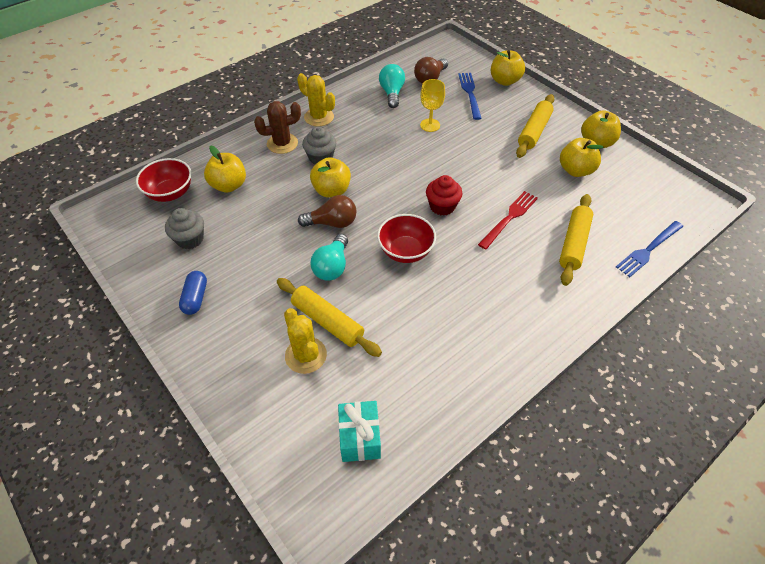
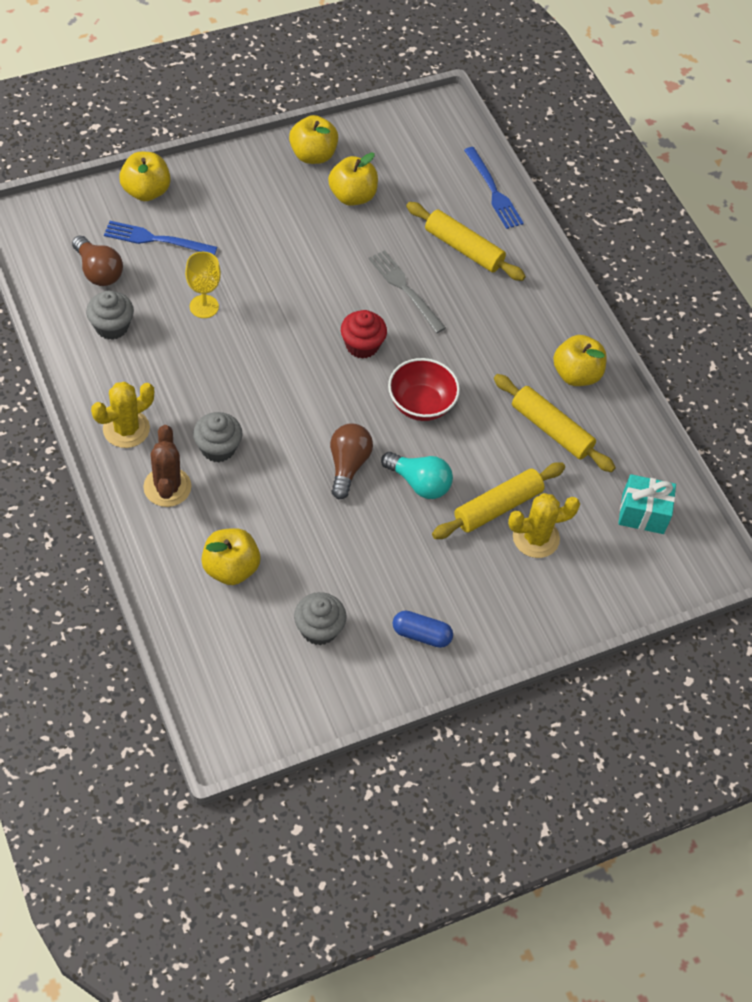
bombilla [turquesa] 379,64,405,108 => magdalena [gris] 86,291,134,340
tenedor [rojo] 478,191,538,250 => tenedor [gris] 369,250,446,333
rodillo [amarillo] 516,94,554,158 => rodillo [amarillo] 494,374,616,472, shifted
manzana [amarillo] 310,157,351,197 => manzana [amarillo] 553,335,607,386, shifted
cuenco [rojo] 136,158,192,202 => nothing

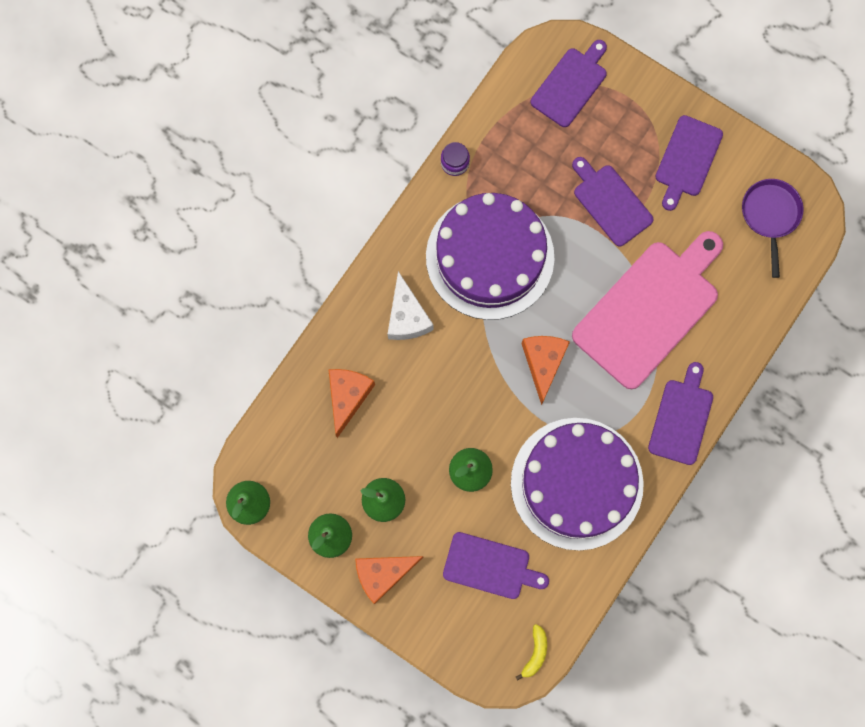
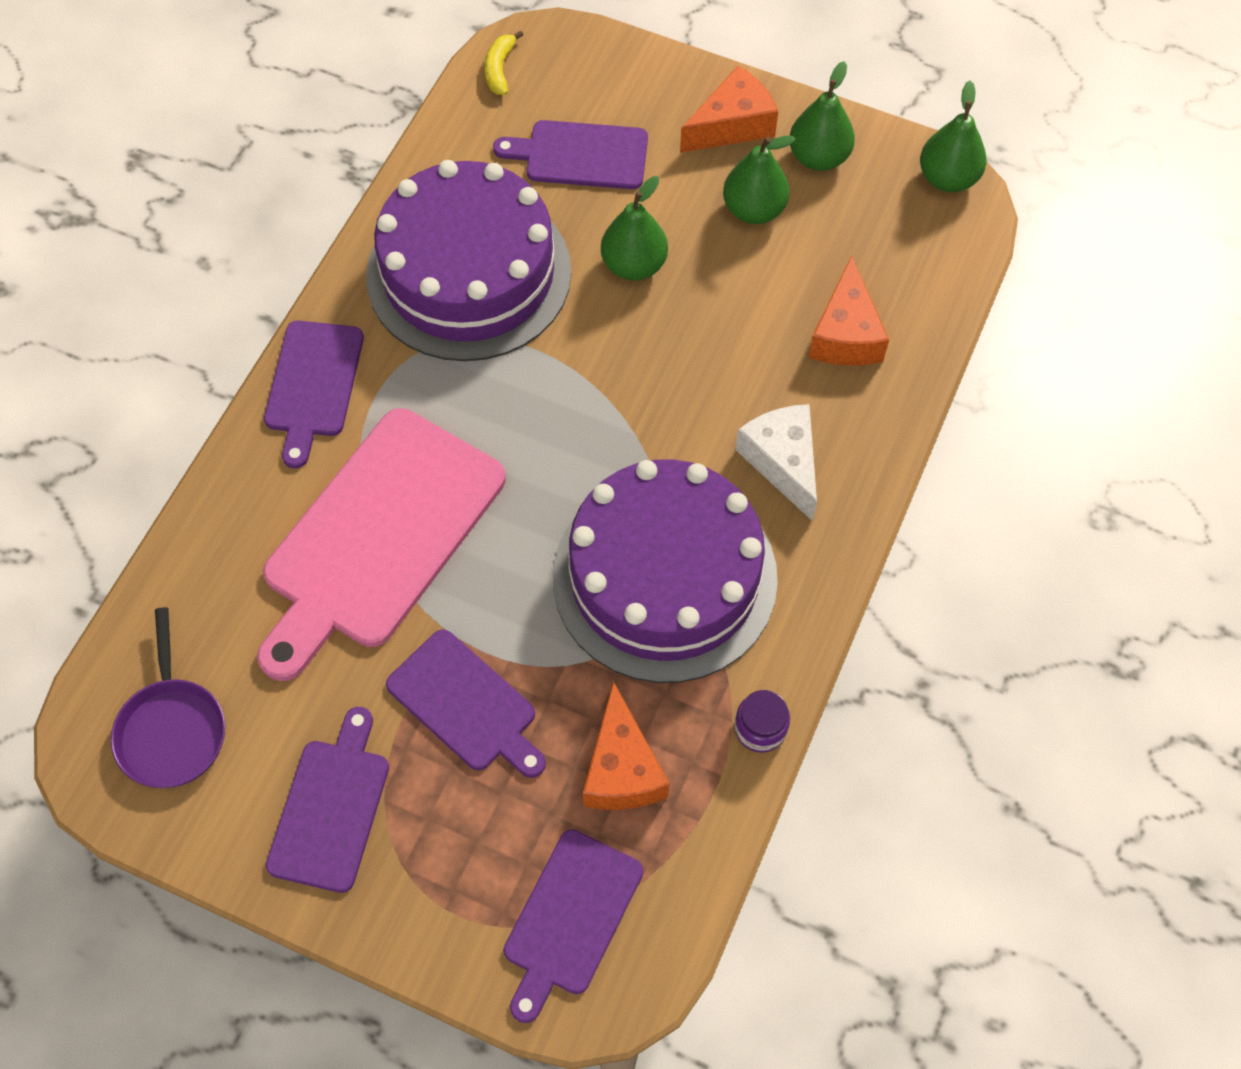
queso [naranja] 521,336,570,405 => queso [naranja] 583,681,669,810, shifted

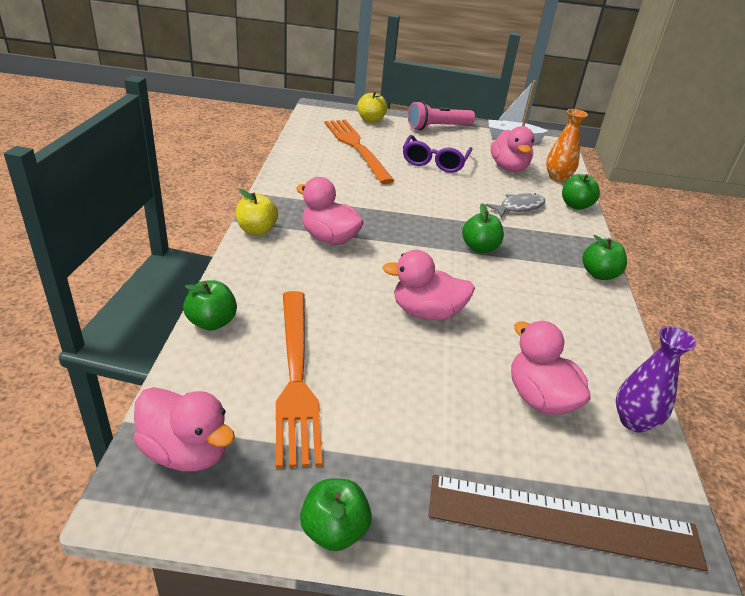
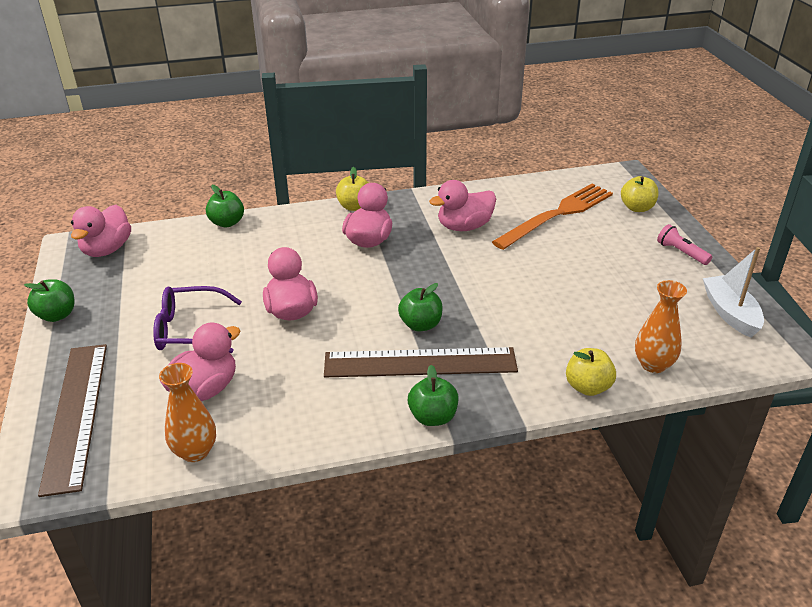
gafas [morado] 403,135,473,173 => gafas [morado] 153,286,242,353, shifted
florero [morado] 616,326,696,433 => florero [naranja] 159,363,216,462
nothing => regla [marrón] 324,347,518,377
pato [rosa] 491,126,535,172 => pato [rosa] 429,180,496,231, shifted
manzana [verde] 562,174,600,210 => manzana [amarillo] 566,348,616,396
lámpara de mano [rosa] 408,101,475,130 => lámpara de mano [rosa] 657,224,712,265, x0.62
tenedor [naranja] 276,291,323,468 => nothing
pez [gris] 485,193,545,218 => nothing

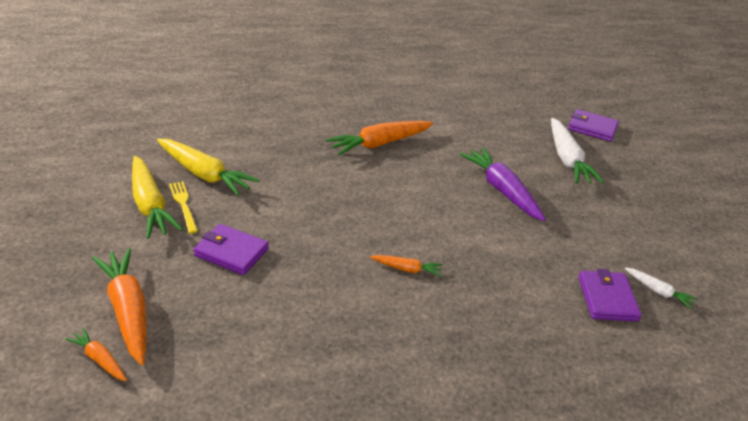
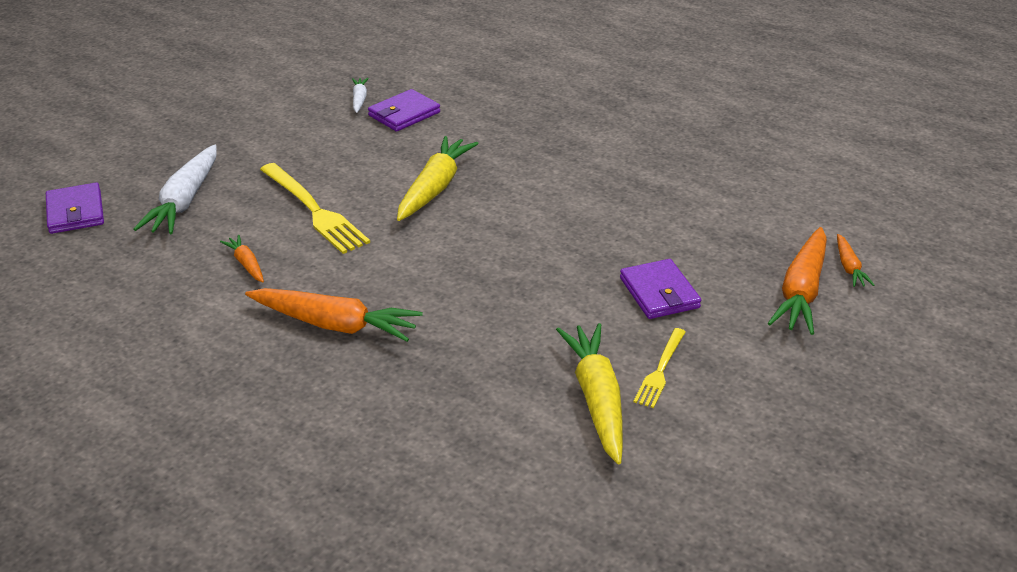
zanahoria [blanco] 551,118,604,184 => zanahoria [blanco] 134,145,217,234, 150 degrees clockwise
zanahoria [naranja] 370,255,443,277 => zanahoria [naranja] 220,235,264,282, shifted
zanahoria [morado] 460,147,546,221 => tenedor [amarillo] 260,163,370,254
zanahoria [amarillo] 132,156,183,239 => zanahoria [amarillo] 397,136,479,221, shifted

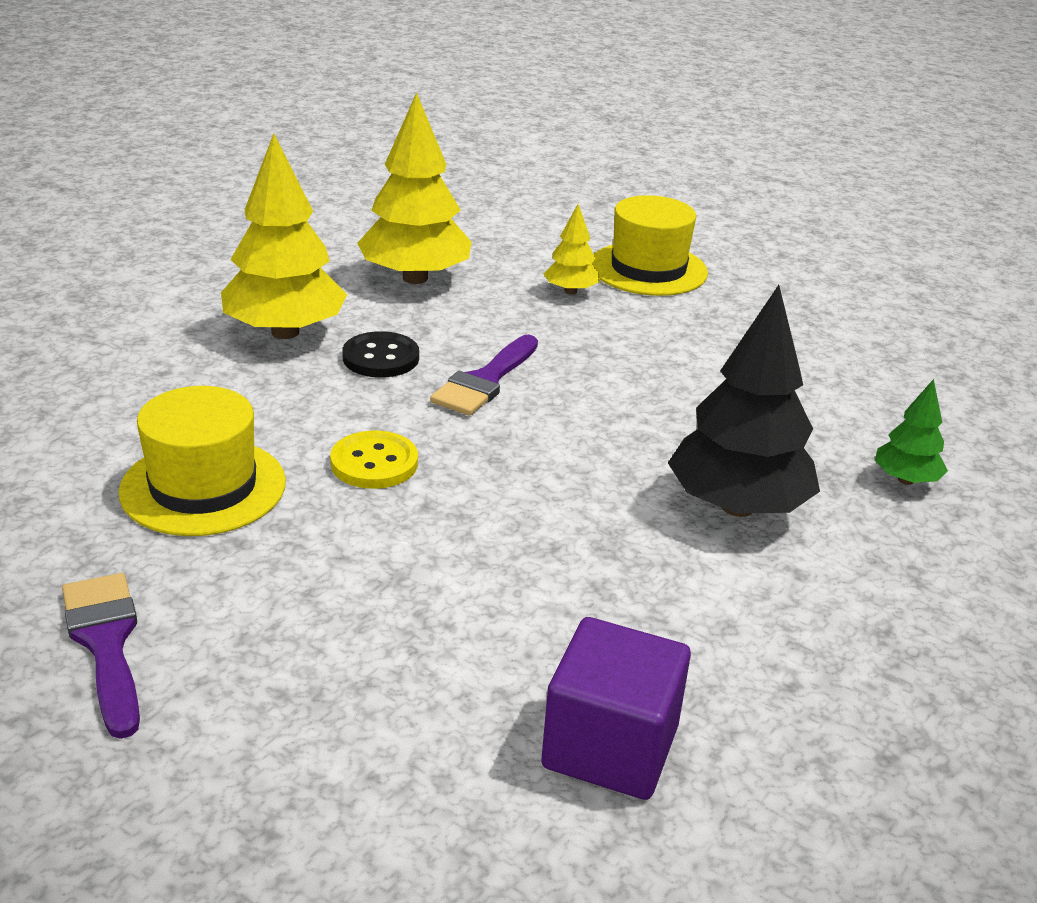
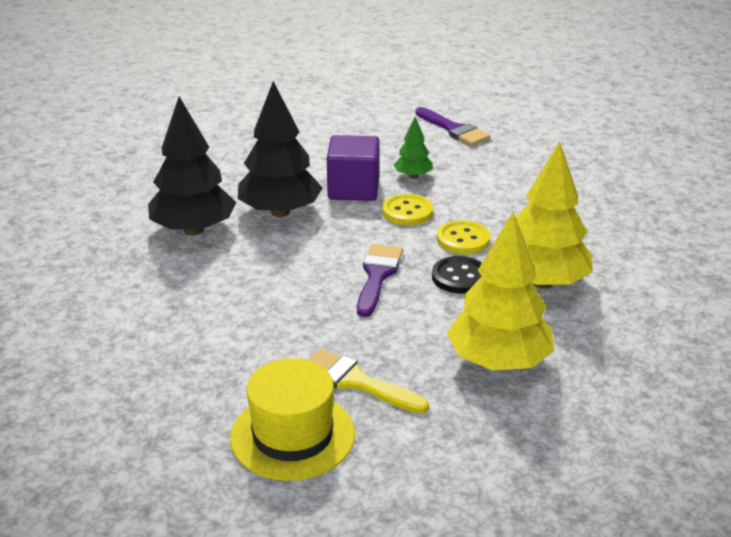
nothing => árbol [negro] 238,81,322,217
árbol [amarillo] 544,204,599,294 => pincel [amarillo] 308,348,429,414
cubo [morado] 541,617,691,800 => cubo [morado] 327,135,380,201, shifted
árbol [verde] 875,379,948,485 => árbol [verde] 394,117,433,179, shifted
nothing => botón [amarillo] 437,220,491,254
sombrero [amarillo] 119,386,286,536 => nothing

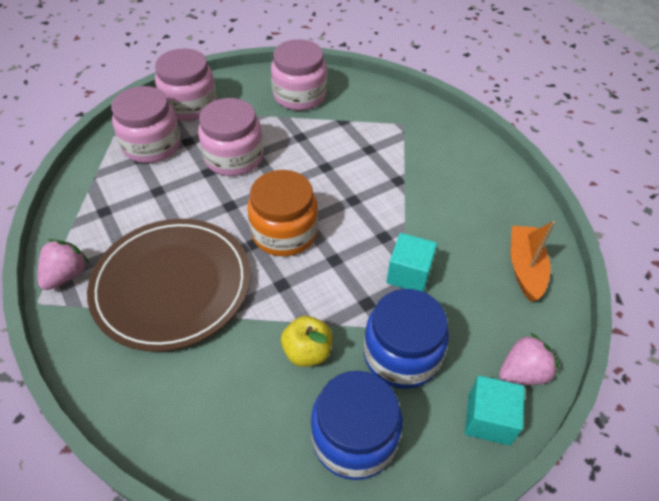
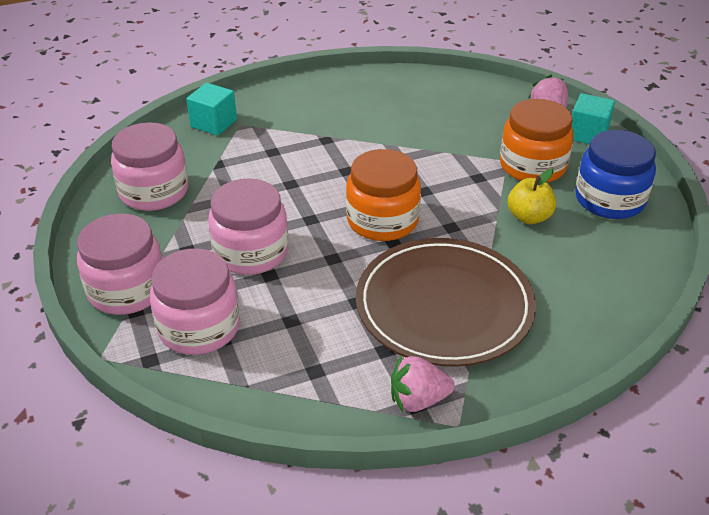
cubo [turquesa] 386,233,437,292 => cubo [turquesa] 186,83,237,136, shifted
fresa [rosa] 38,239,89,290 => fresa [rosa] 391,356,455,412, 45 degrees counterclockwise
tarro [azul] 364,289,449,389 => tarro [naranja] 500,99,573,183
barco [naranja] 511,221,555,302 => nothing

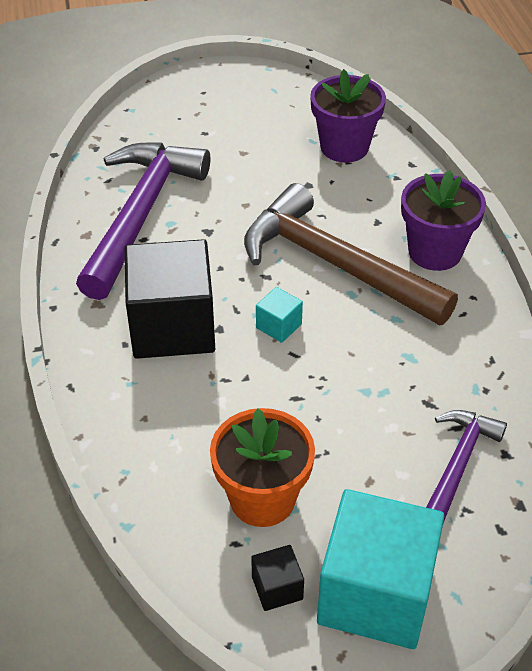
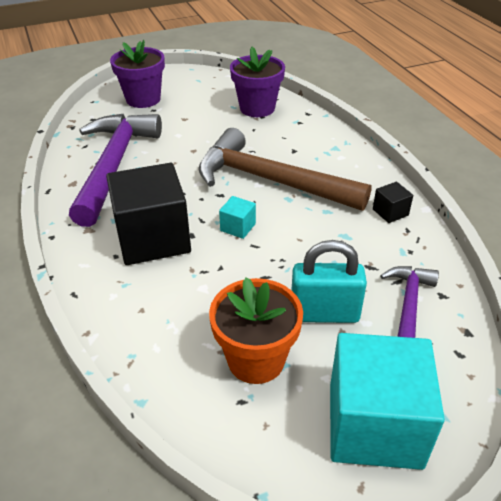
maceta [morado] 401,170,486,271 => maceta [morado] 110,40,165,108, shifted
nothing => candado [turquesa] 292,240,367,323
cubo [negro] 251,545,304,611 => cubo [negro] 373,182,413,223, shifted

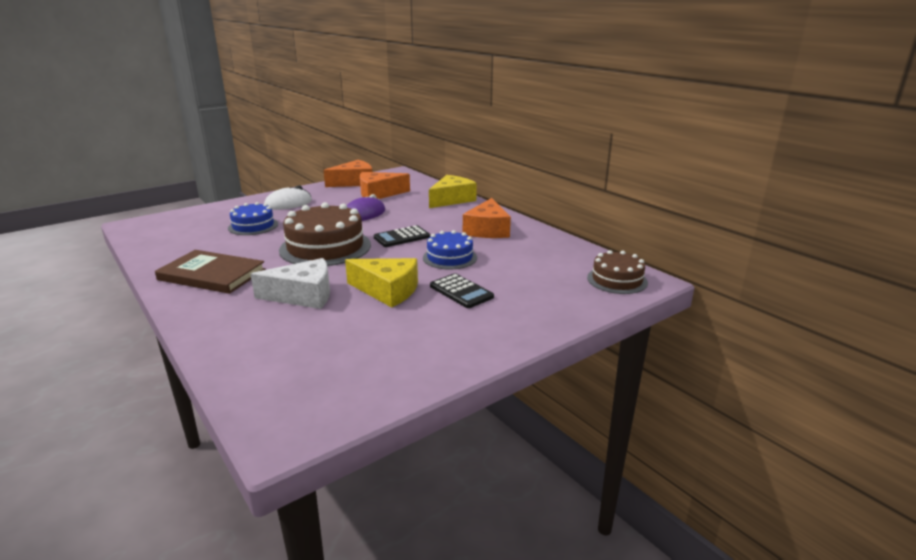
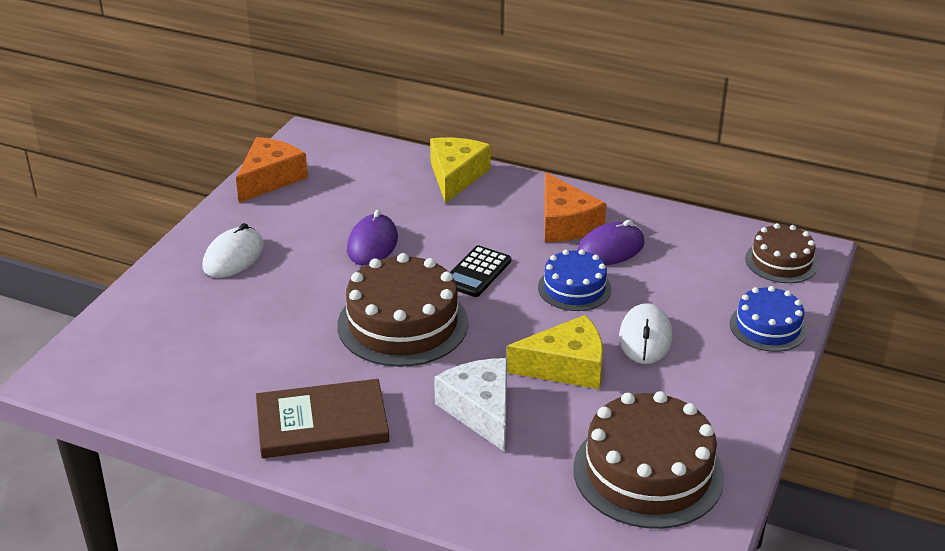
queso [blanco] 251,258,330,309 => queso [blanco] 434,358,508,452, 75 degrees counterclockwise
nothing => tarta [marrón] 573,391,724,529
nothing => ratón [morado] 577,220,645,266
calculadora [negro] 430,273,494,308 => ratón [blanco] 619,303,672,364
tarta [azul] 228,202,278,235 => tarta [azul] 730,286,807,352, shifted
queso [naranja] 360,172,410,199 => nothing

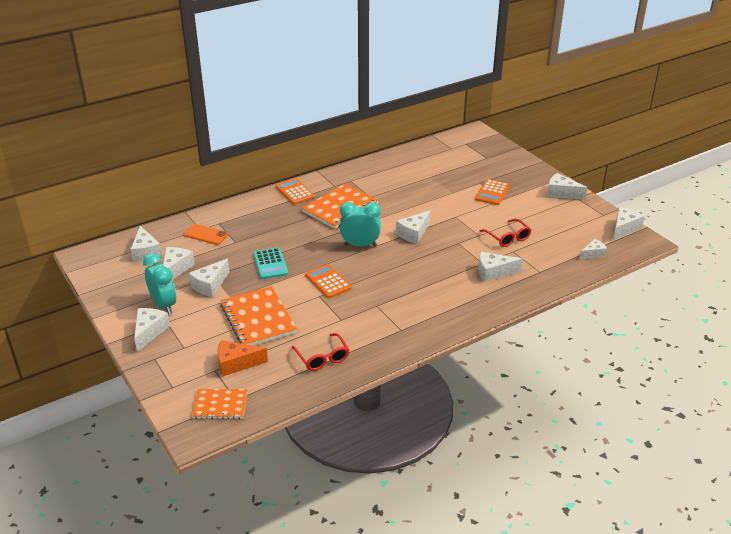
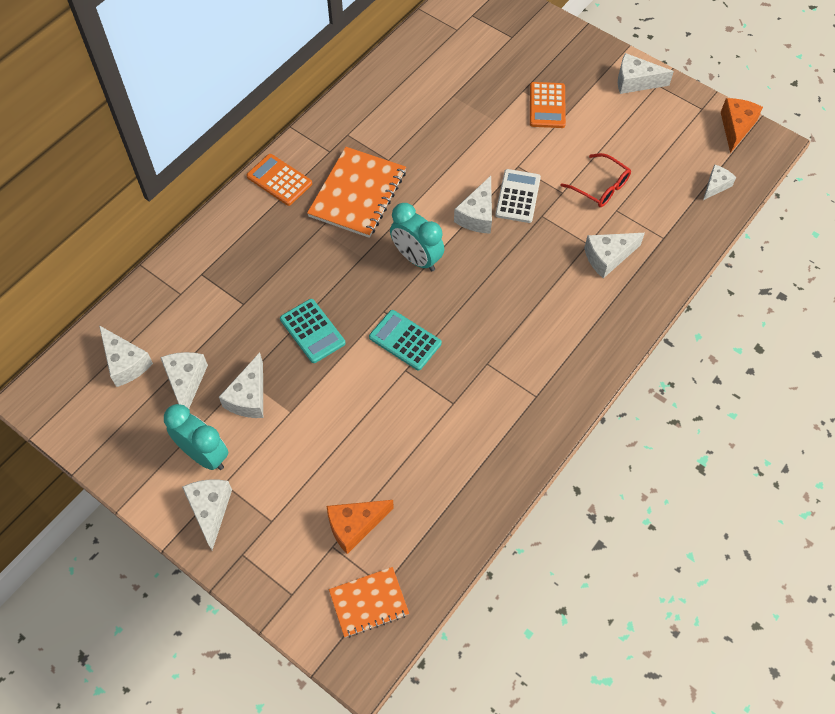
calculadora [naranja] 305,264,352,298 => calculadora [turquesa] 369,310,442,371
despertador [turquesa] 340,202,381,247 => despertador [turquesa] 390,203,444,271, 120 degrees counterclockwise
nothing => calculadora [blanco] 495,169,541,223
queso [blanco] 613,207,645,240 => queso [naranja] 721,98,763,153
móvil [naranja] 183,224,228,245 => nothing
cuaderno [naranja] 220,286,297,345 => nothing
gafas [rojo] 292,333,349,371 => nothing

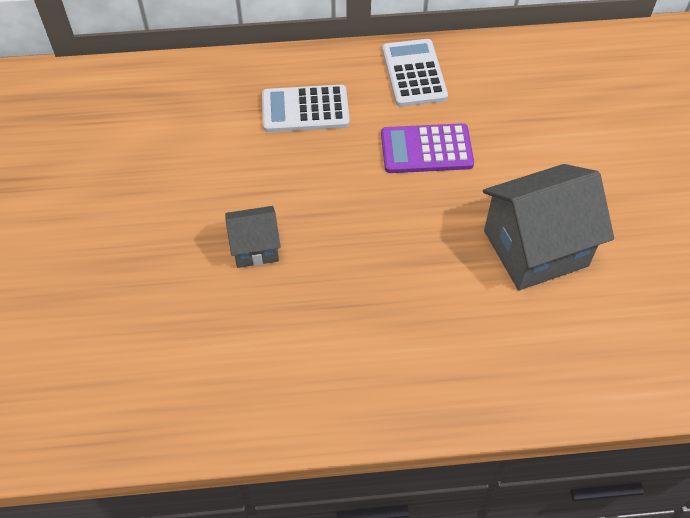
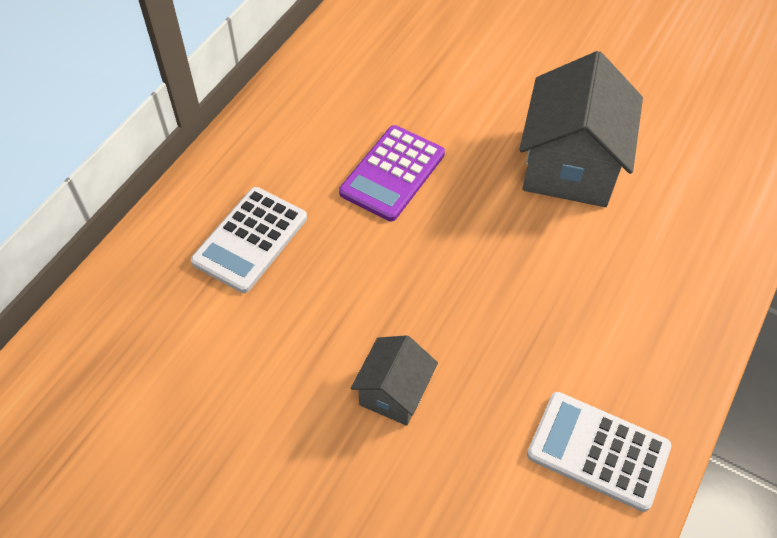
calculadora [blanco] 382,39,448,107 => calculadora [blanco] 527,392,671,512, shifted

